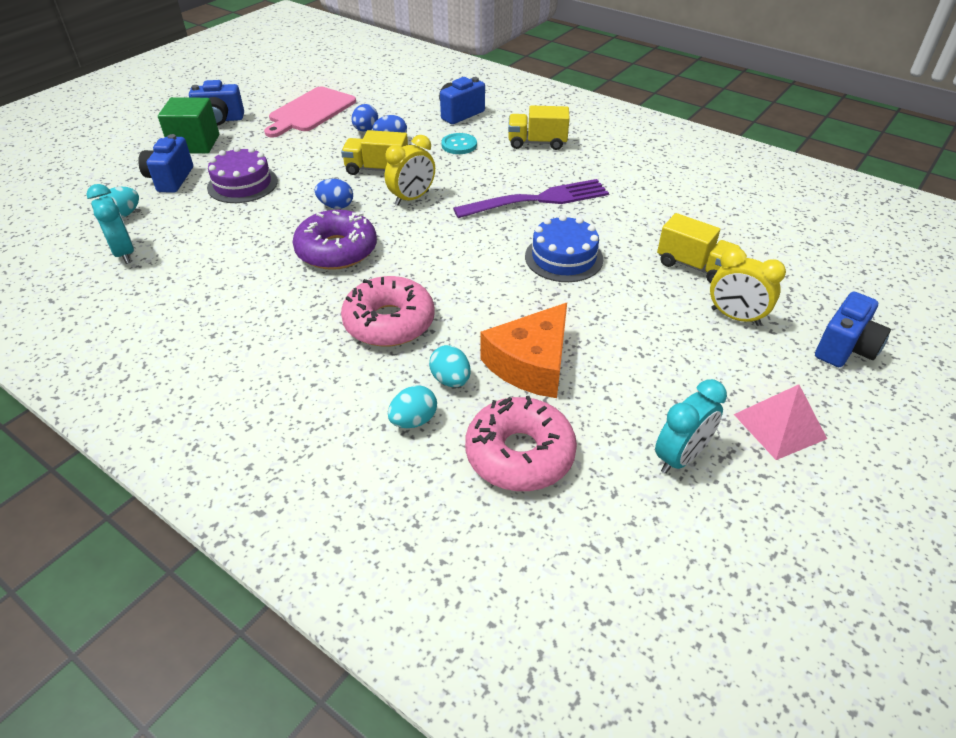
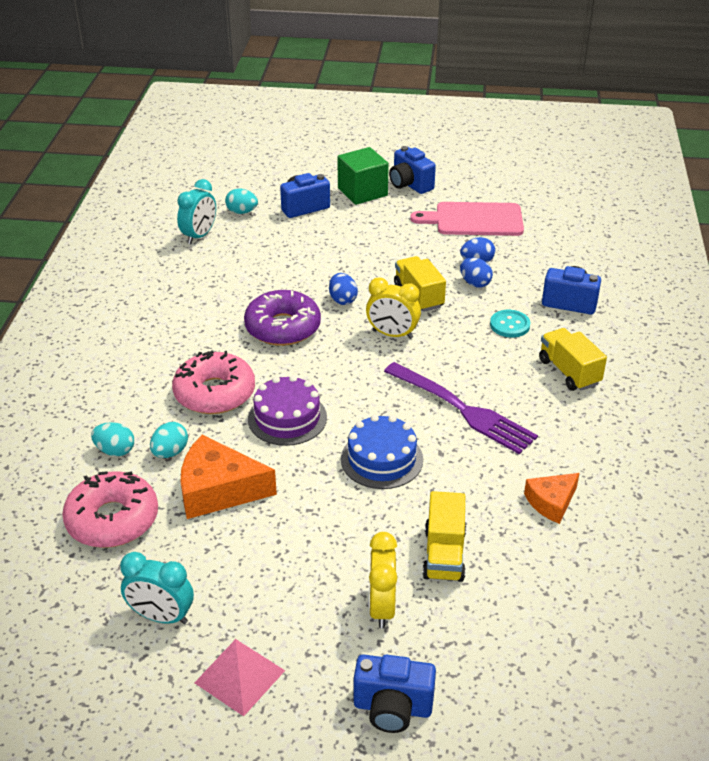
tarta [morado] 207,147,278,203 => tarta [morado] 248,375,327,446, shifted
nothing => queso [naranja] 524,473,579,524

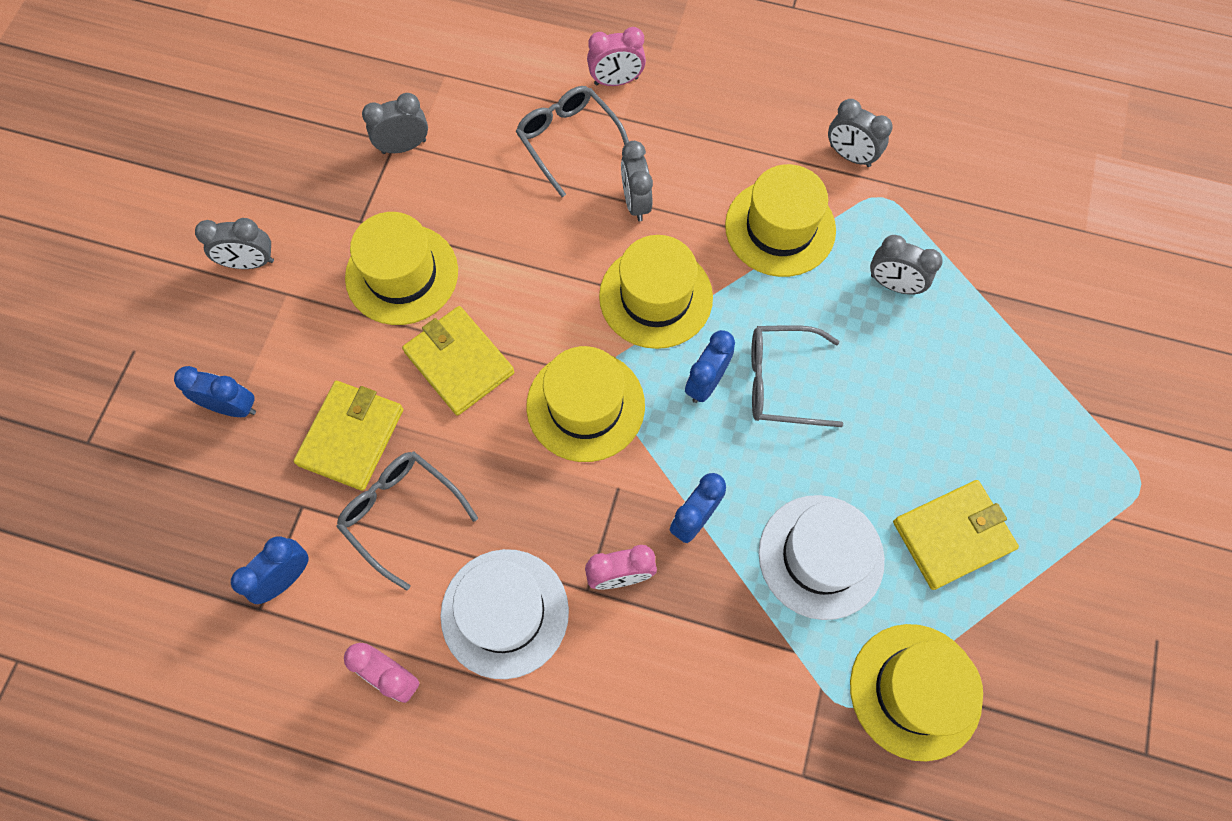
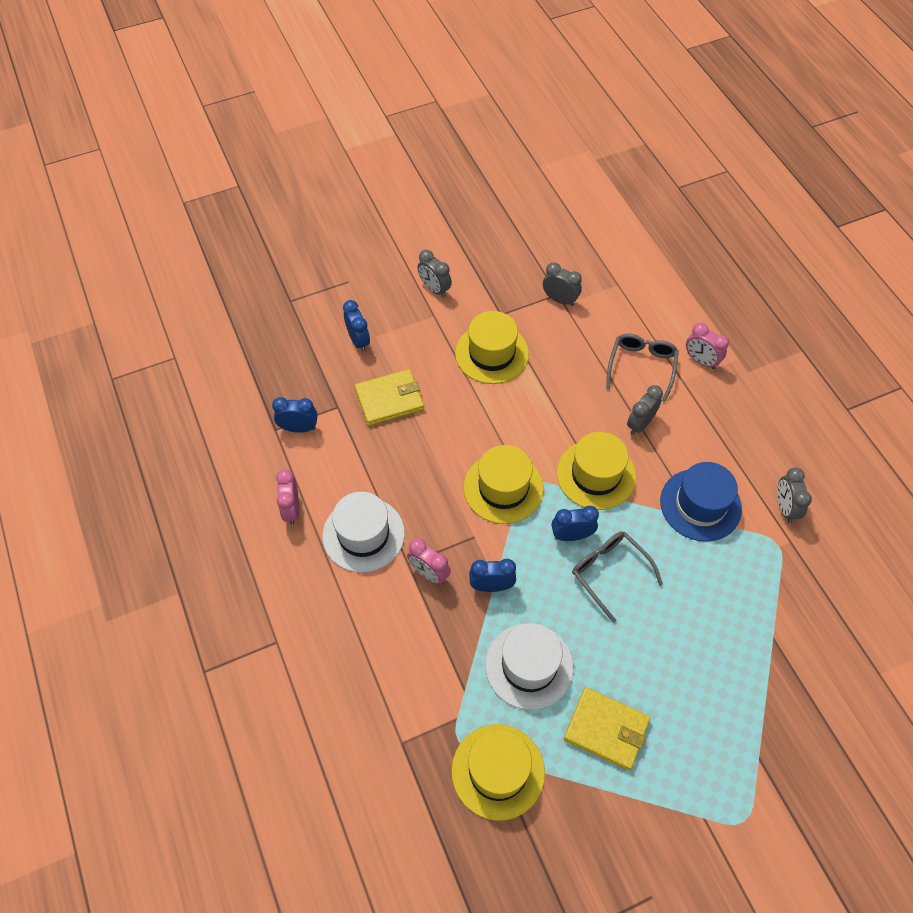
sombrero [amarillo] 725,164,836,277 => sombrero [azul] 660,462,742,542
gafas [gris] 336,452,478,591 => nothing
cartera [amarillo] 402,306,514,416 => nothing
despertador [gris] 870,235,943,295 => nothing

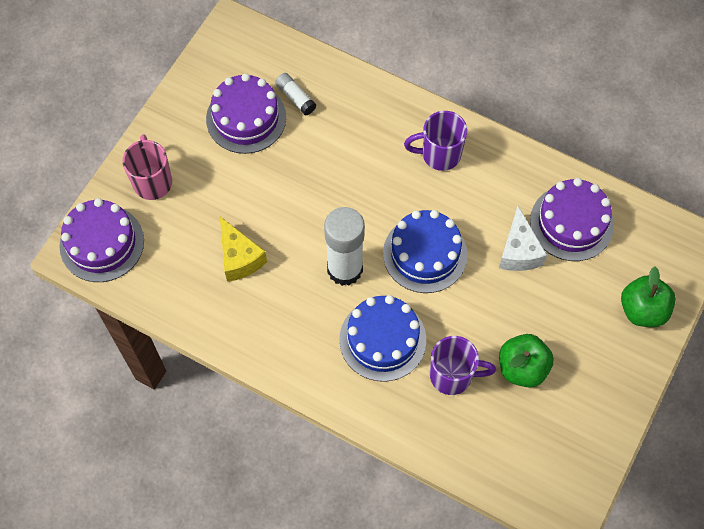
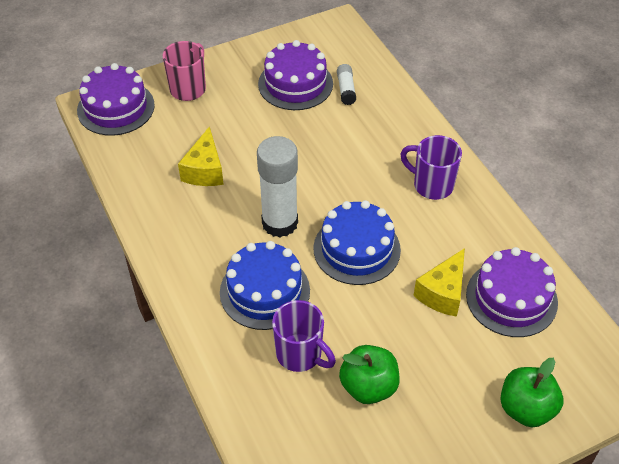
queso [blanco] 499,206,547,271 => queso [amarillo] 414,248,465,317

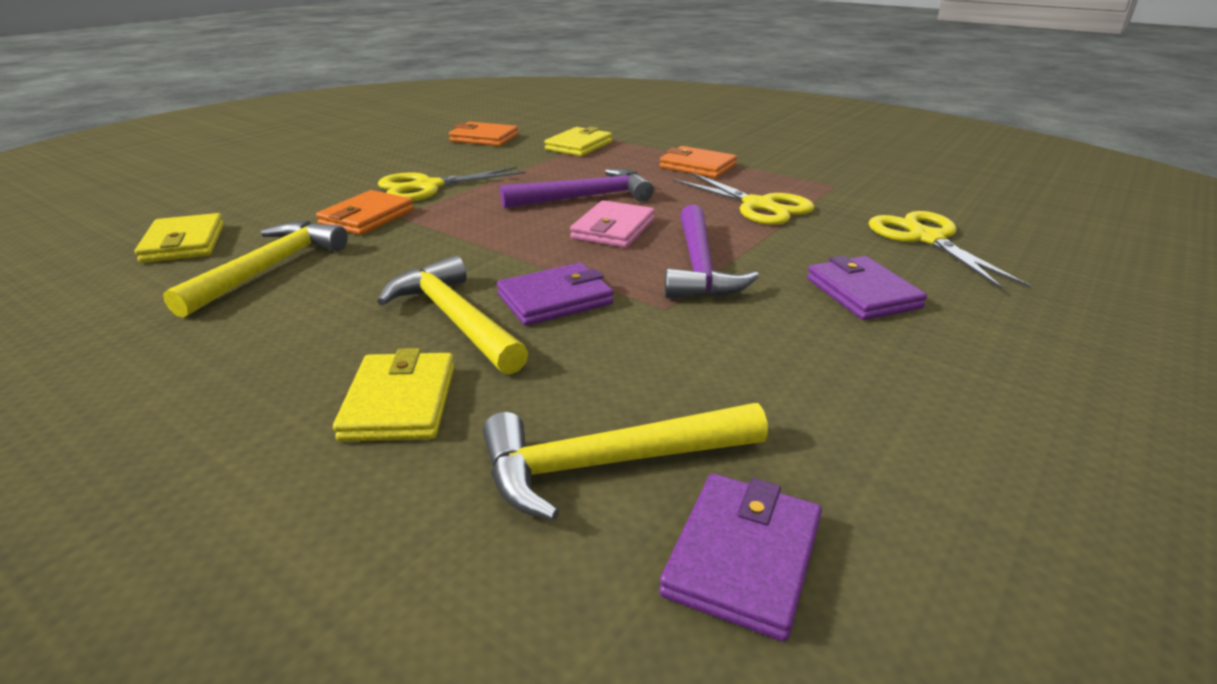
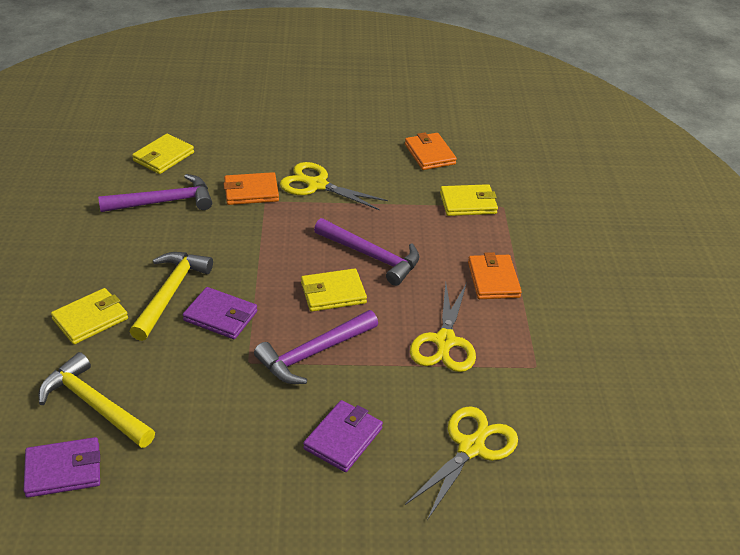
martillo [amarillo] 163,221,348,318 => martillo [morado] 98,174,212,212
cartera [rosa] 570,200,655,248 => cartera [amarillo] 301,268,367,312

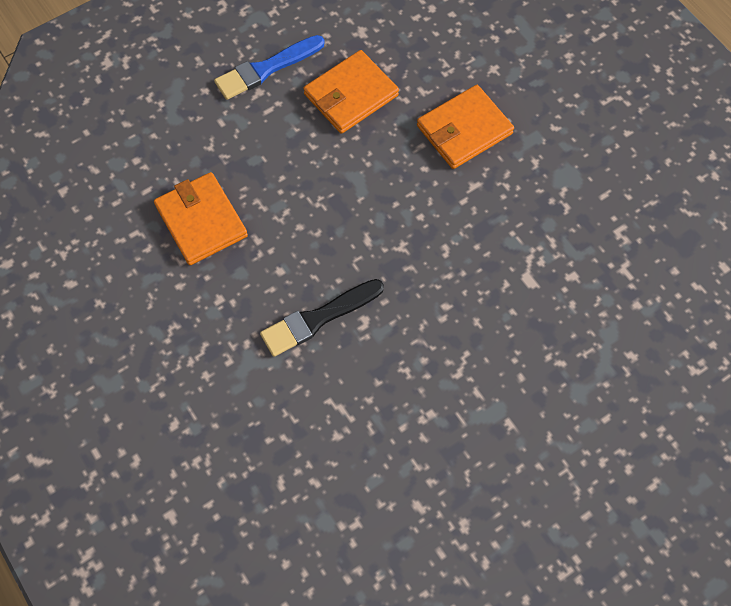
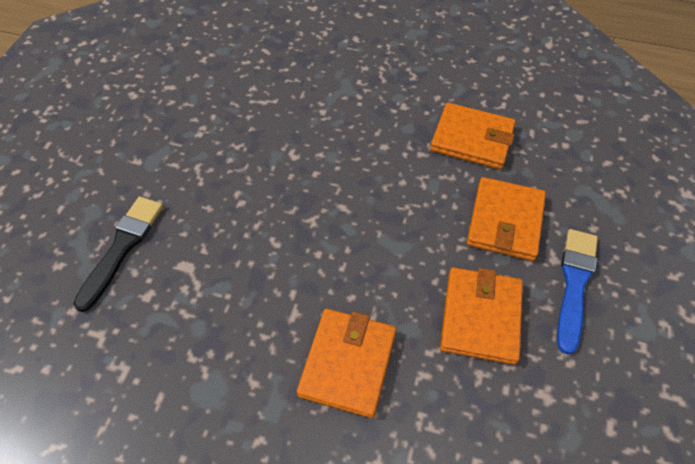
pincel [negro] 260,279,384,357 => pincel [negro] 73,196,163,312, shifted
nothing => cartera [naranja] 467,177,546,261

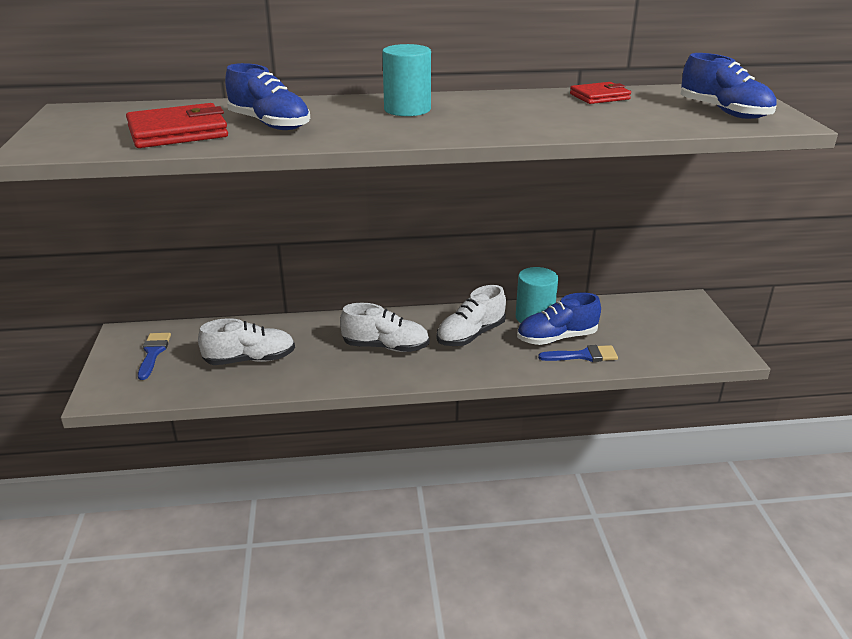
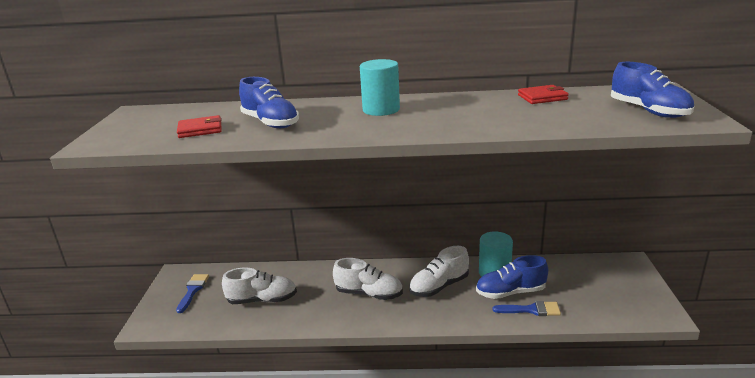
cartera [rojo] 126,103,228,148 => cartera [rojo] 177,115,222,138, x0.61

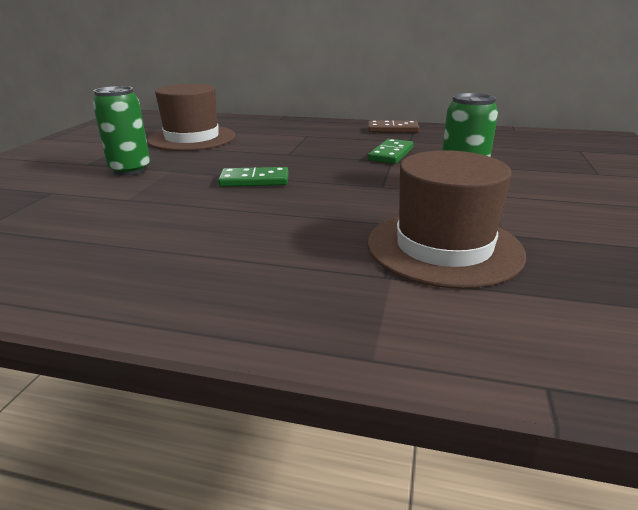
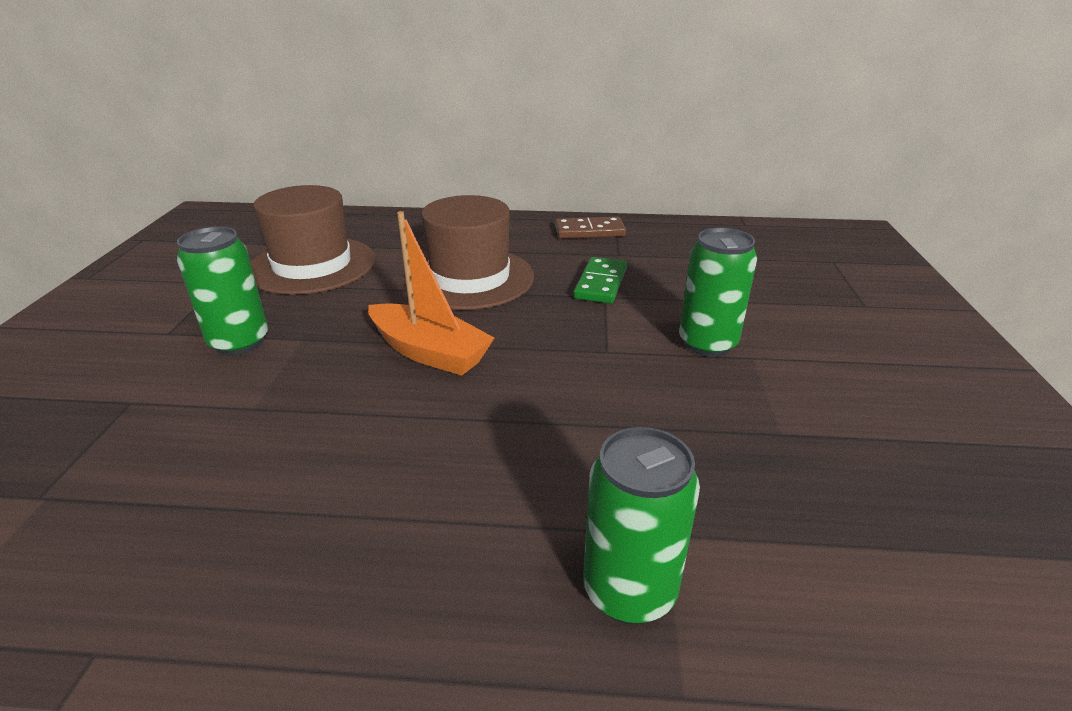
ficha de dominó [verde] 218,167,288,187 => barco [naranja] 368,211,494,376
sombrero [marrón] 368,150,526,289 => sombrero [marrón] 404,195,534,310, shifted
nothing => lata [verde] 583,427,700,625

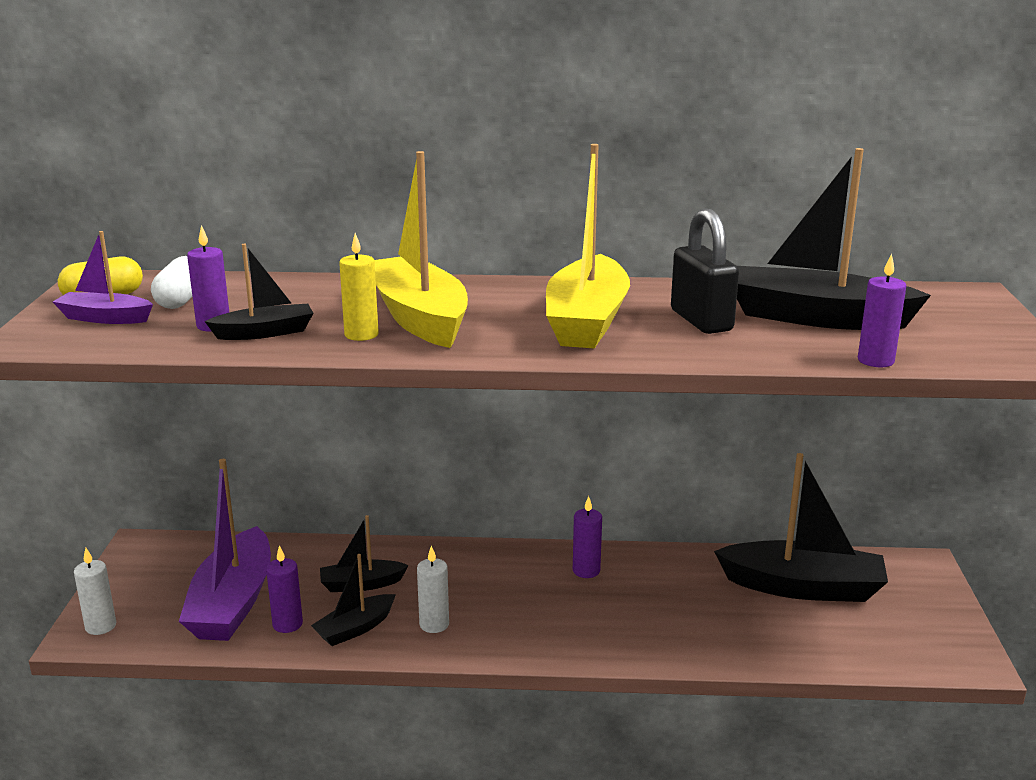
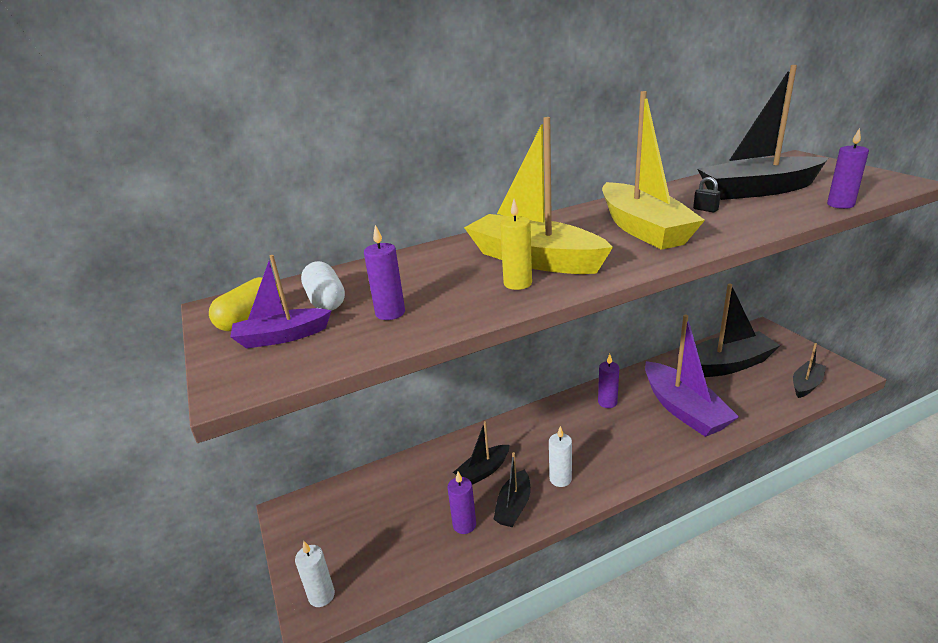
barco [morado] 179,459,271,641 => barco [morado] 645,315,739,437, shifted
candado [negro] 671,209,739,334 => candado [negro] 693,177,721,212, x0.41
barco [negro] 204,244,314,340 => barco [negro] 793,343,826,398, shifted

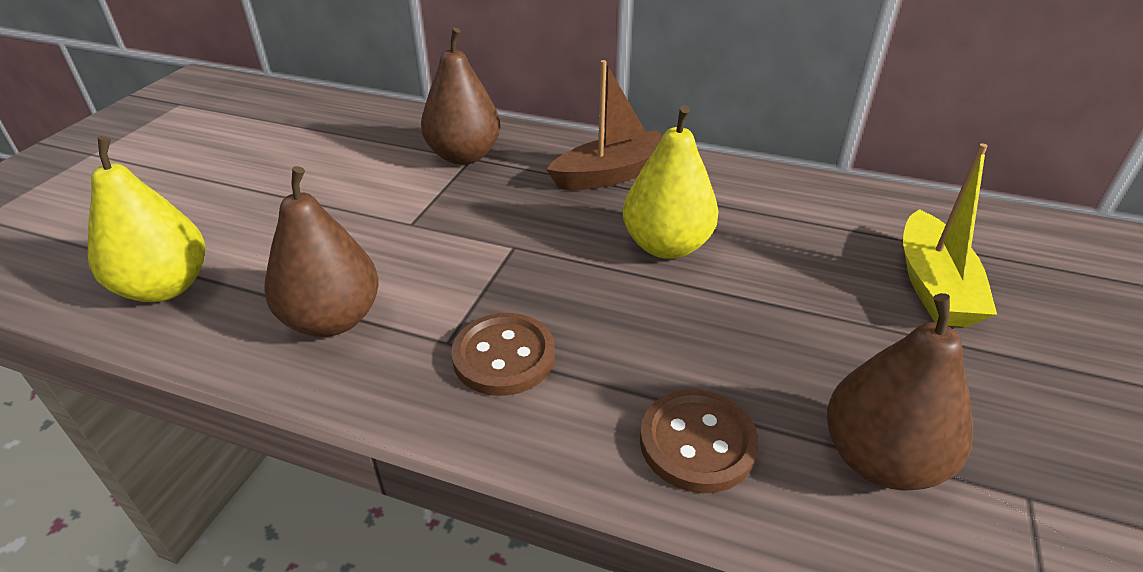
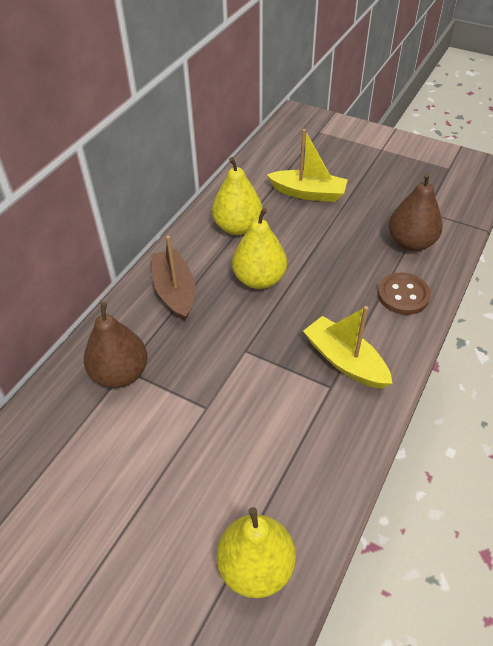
nothing => pera [amarillo] 212,157,263,235
botón [marrón] 451,313,555,396 => barco [amarillo] 303,306,393,389
pera [marrón] 264,166,378,337 => nothing

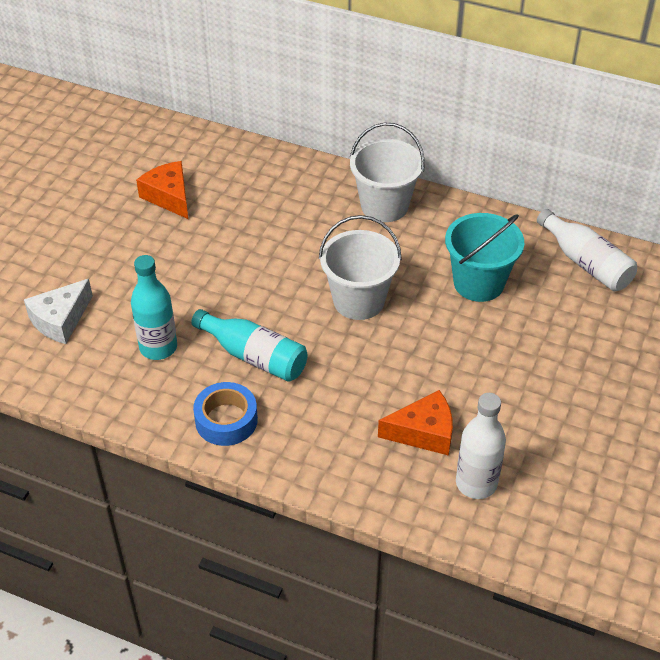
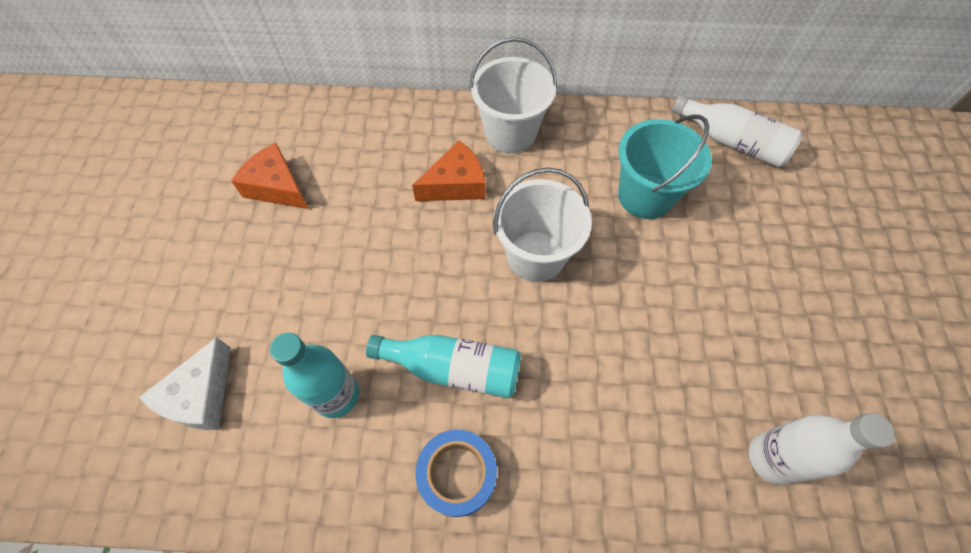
queso [naranja] 378,390,453,456 => queso [naranja] 412,141,485,201, shifted

